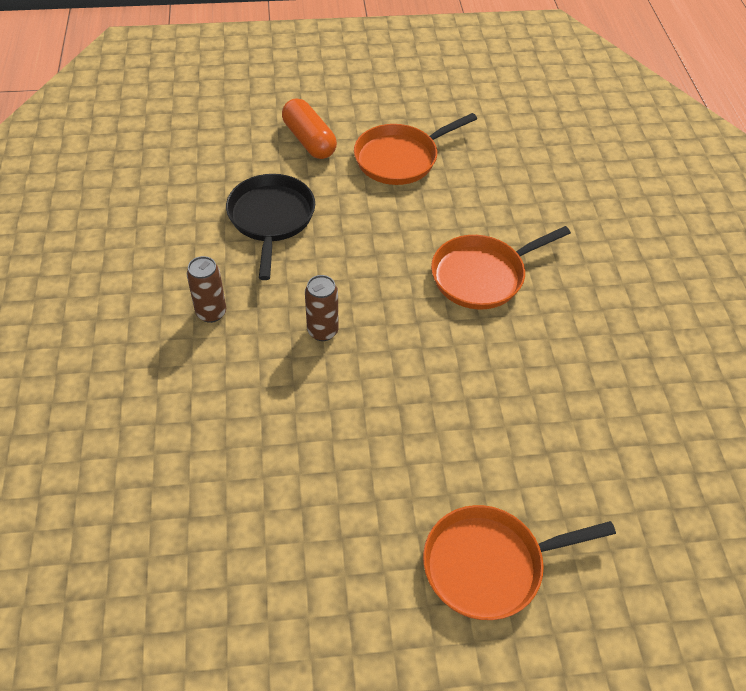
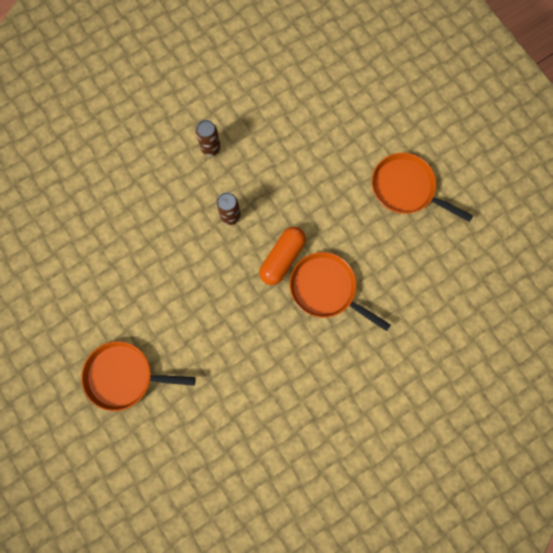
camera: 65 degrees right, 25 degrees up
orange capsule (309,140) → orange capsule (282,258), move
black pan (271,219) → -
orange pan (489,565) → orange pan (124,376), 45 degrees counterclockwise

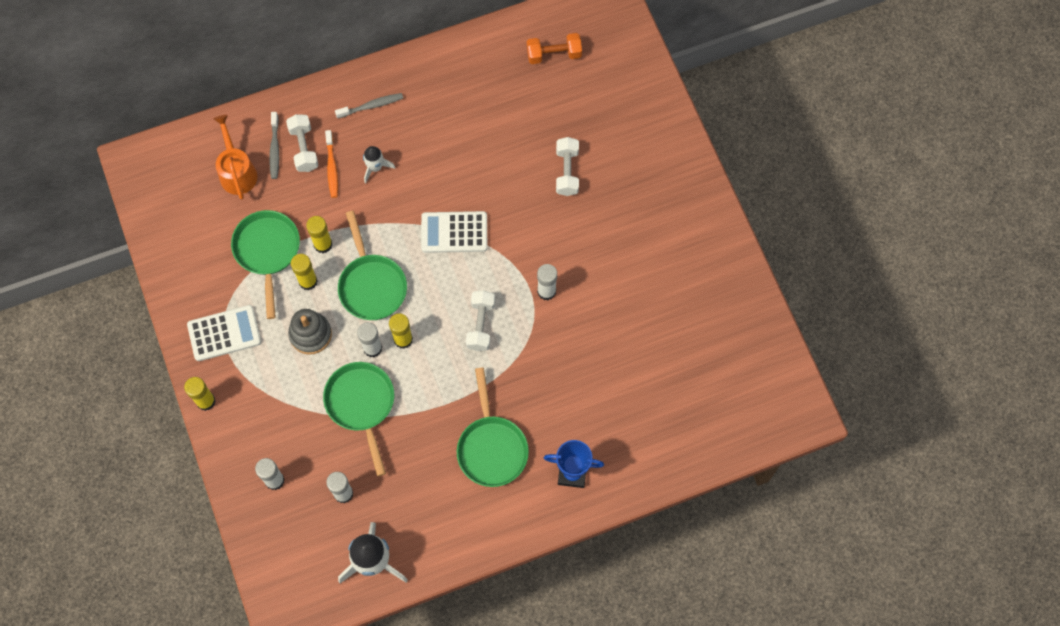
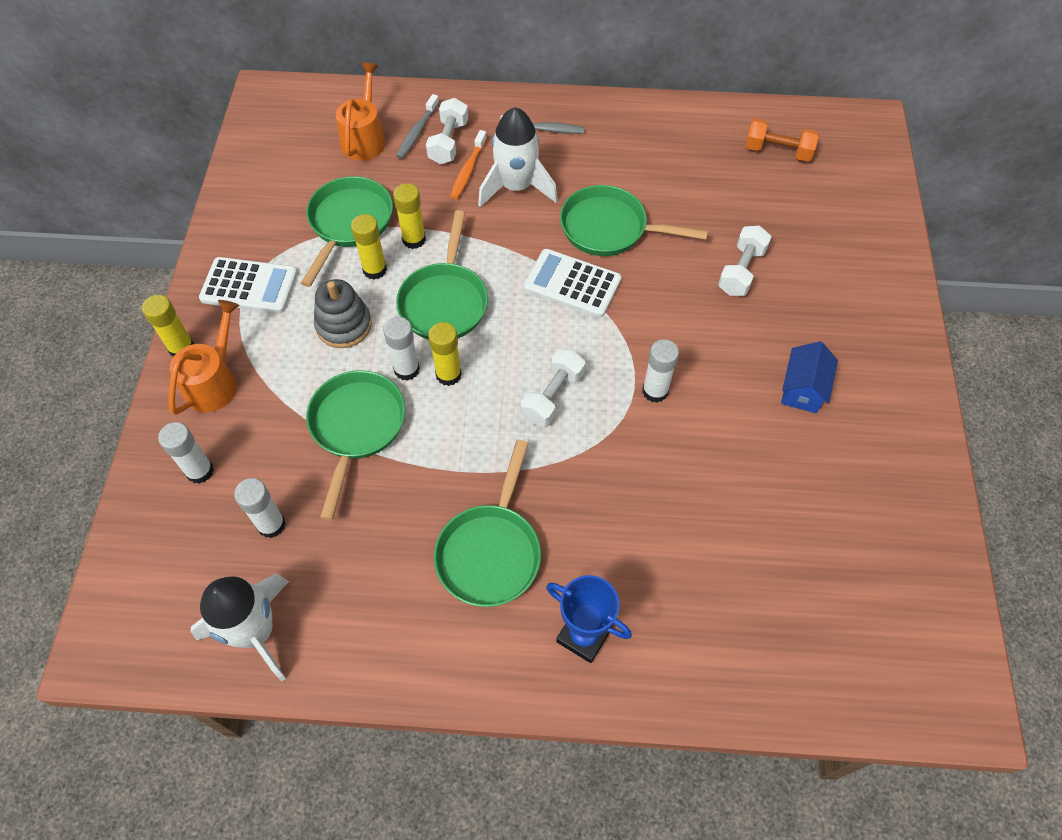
camera: 25 degrees right, 10 degrees down
white rocket (375,167) → white rocket (516,187), x1.83
- → green pan (609,228)
- → orange watering can (214,381)
- → blue house (802,389)

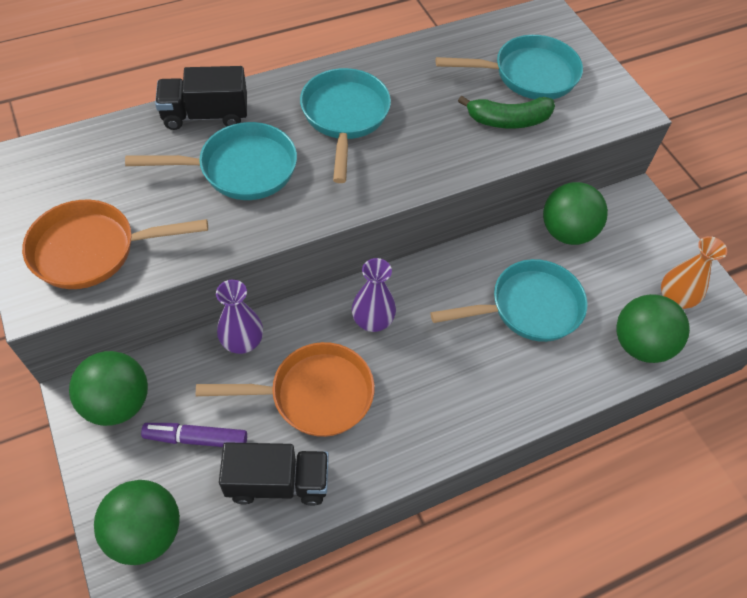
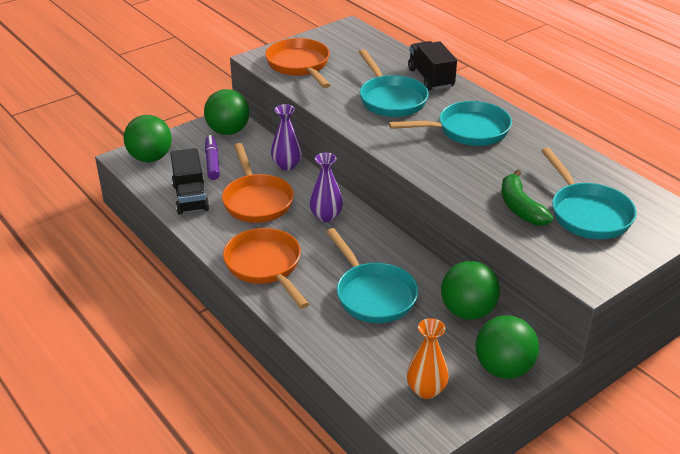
camera: 80 degrees right, 20 degrees down
green ball (640,344) → green ball (503,368), move
- → orange pan (265,266)

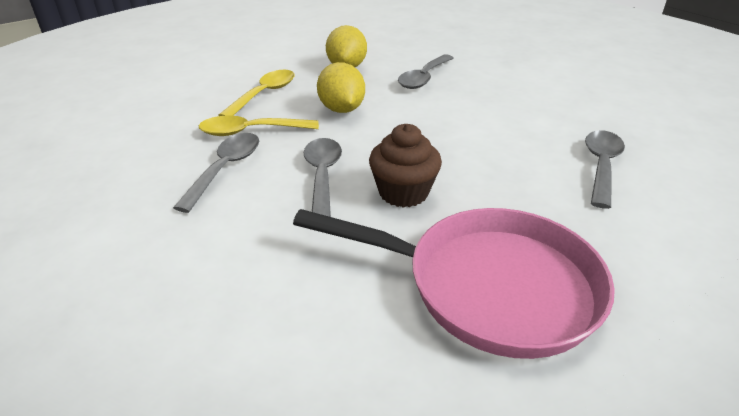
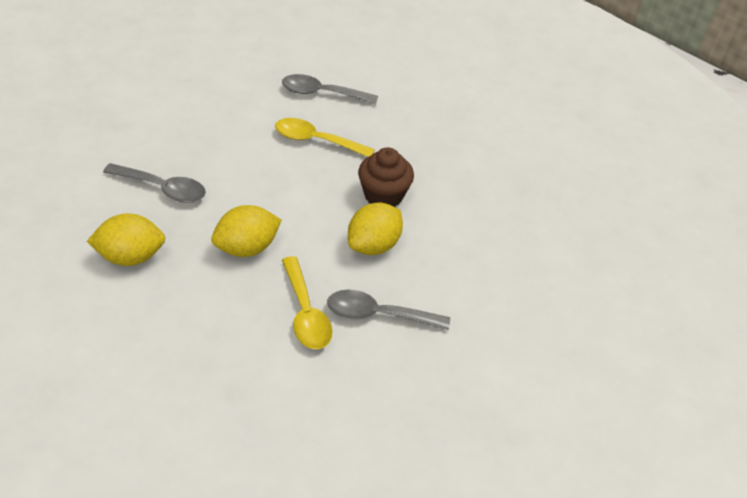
camera: 105 degrees left, 10 degrees up
yellow spoon (264,94) → yellow spoon (316,141), move
grey spoon (322,176) → yellow lemon (373,245)
pink pan (489,286) → -

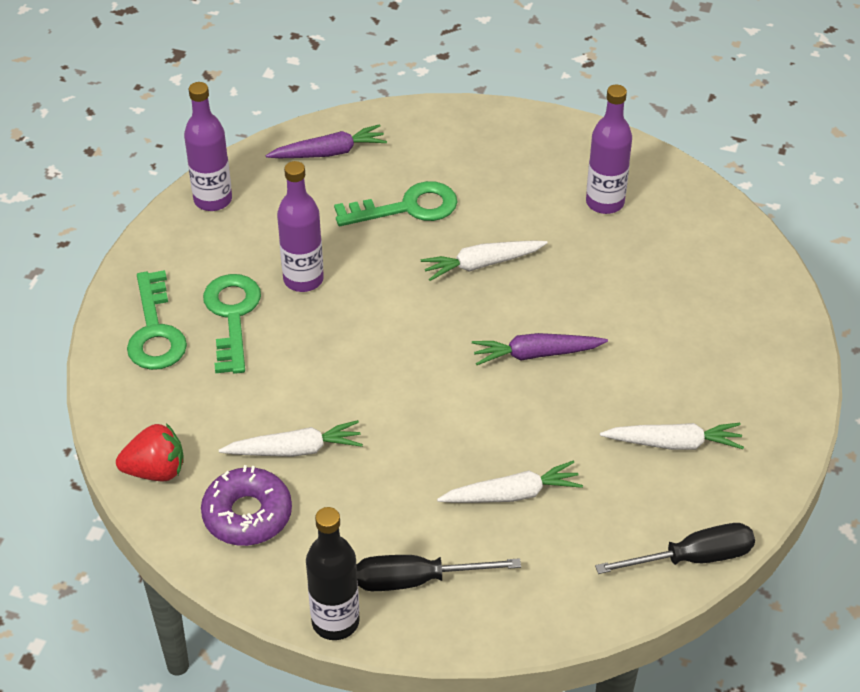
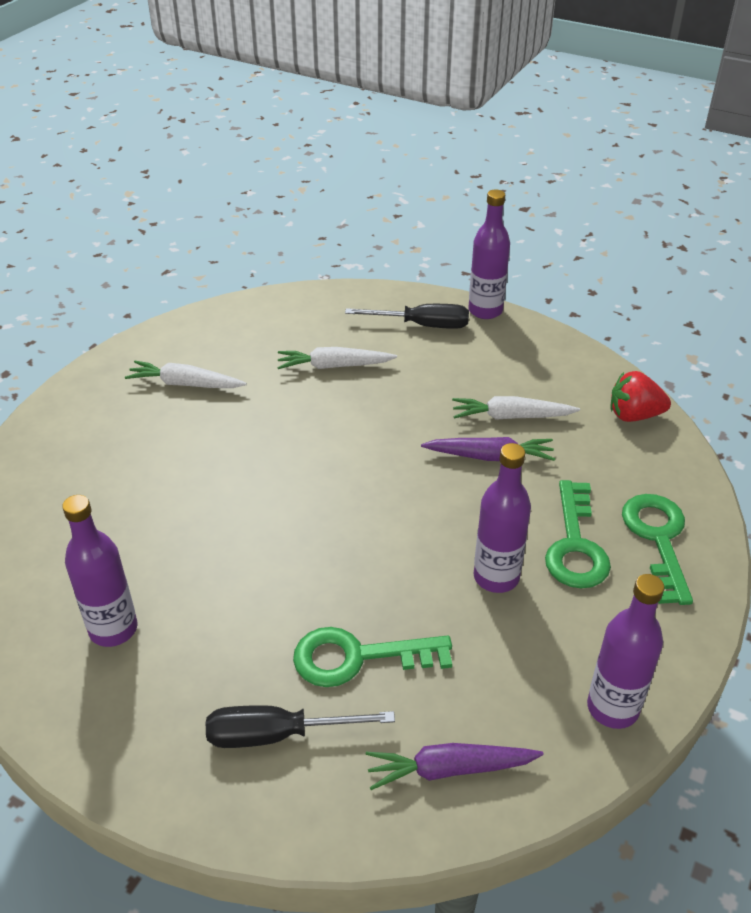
camera: 170 degrees left, 5 degrees down
white carrot (481,264) → -
purple carrot (535,354) → purple carrot (490,456), move
purple donut (247,514) → -
black bottle (335,621) → purple bottle (485,311)
black screwdriver (692,558) → black screwdriver (277,735), move

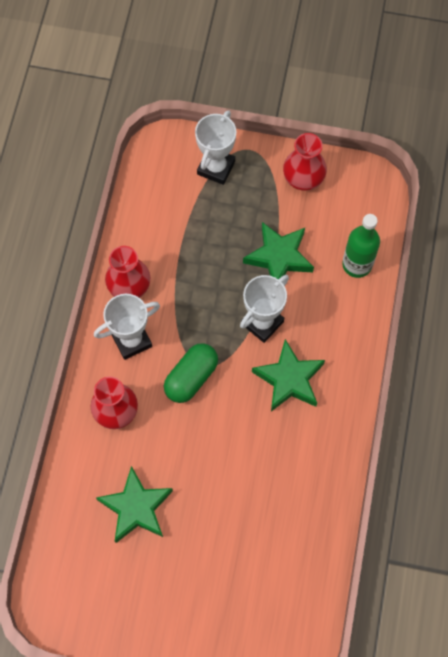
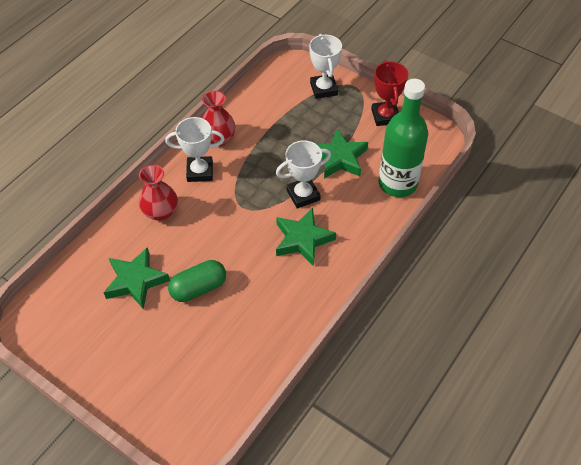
camera: 25 degrees right, 15 degrees down
white trophy (216,168) → white trophy (324,89), 60 degrees counterclockwise
red vase (303,178) → red trophy (385,116)
green bottle (357,264) → green bottle (397,183), x1.54
green capsule (191,377) → green capsule (198,288), move

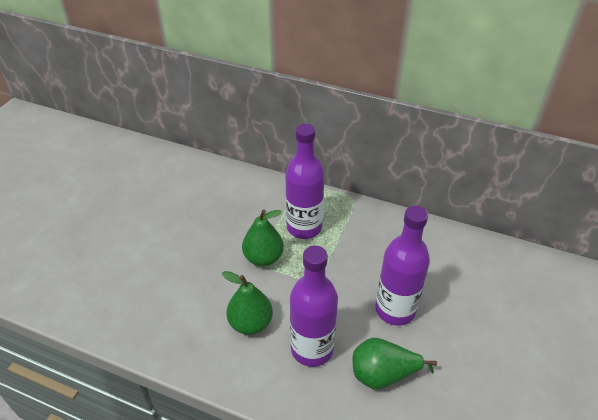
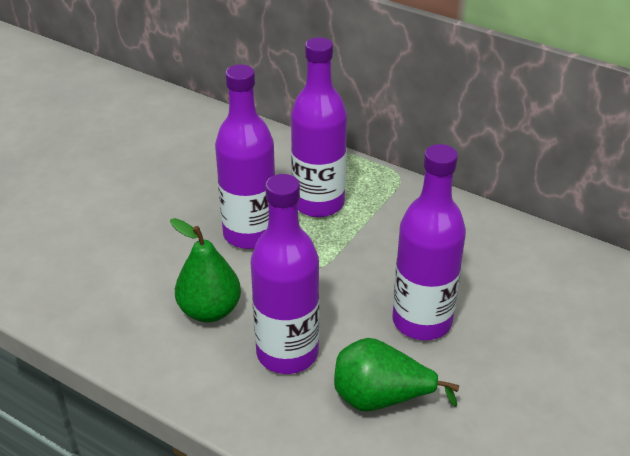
camera: 10 degrees right, 5 degrees down
green pear (263,258) → purple bottle (250,234)

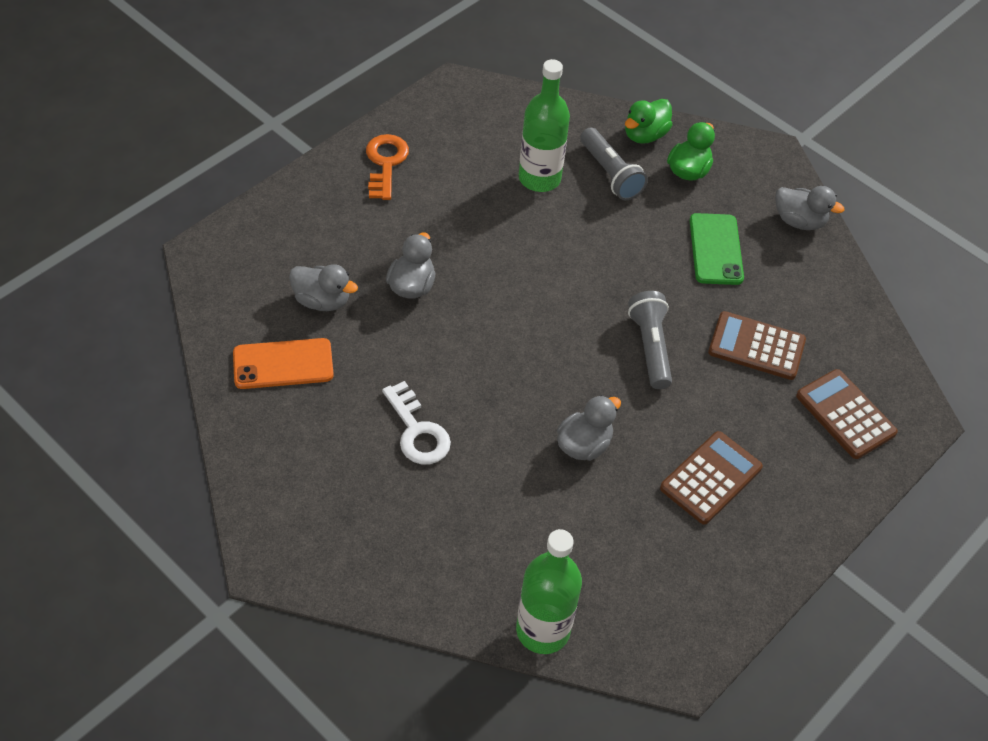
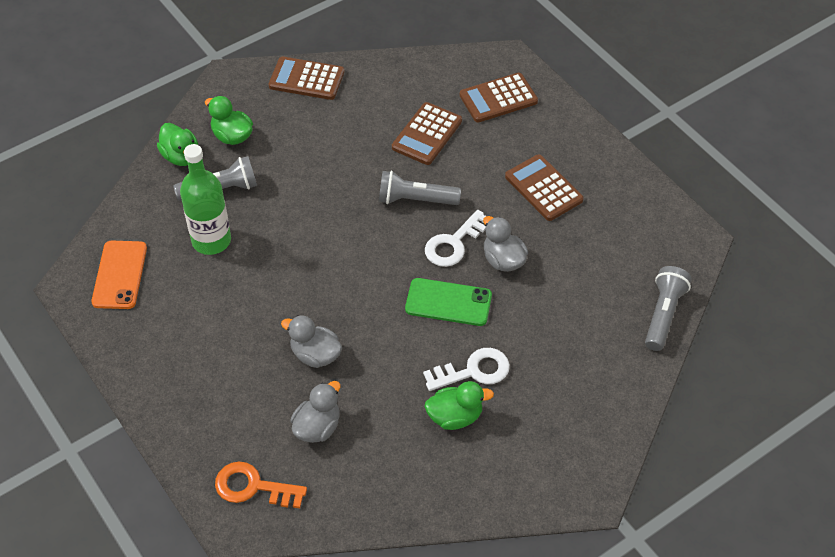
camera: 75 degrees left, 0 degrees up
orange key (385,163) → orange key (253,487), move
grey duck (799,221) → brown calculator (306,79)
green phone (716,249) → green phone (448,302), move
orange phone (283,364) → orange phone (120,275), move
green bottle (543,630) → grey flashlight (663,314)
- → white key (454,243)
- → green duck (455,416)

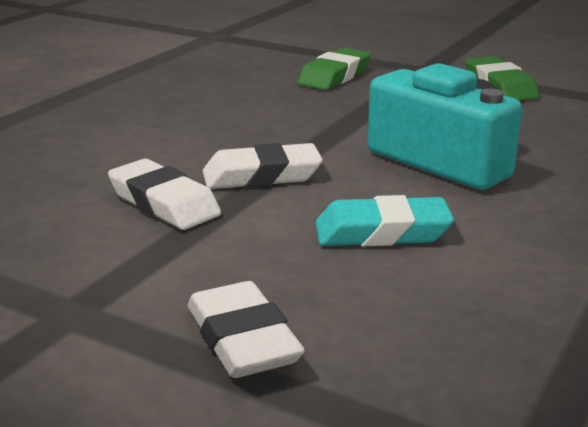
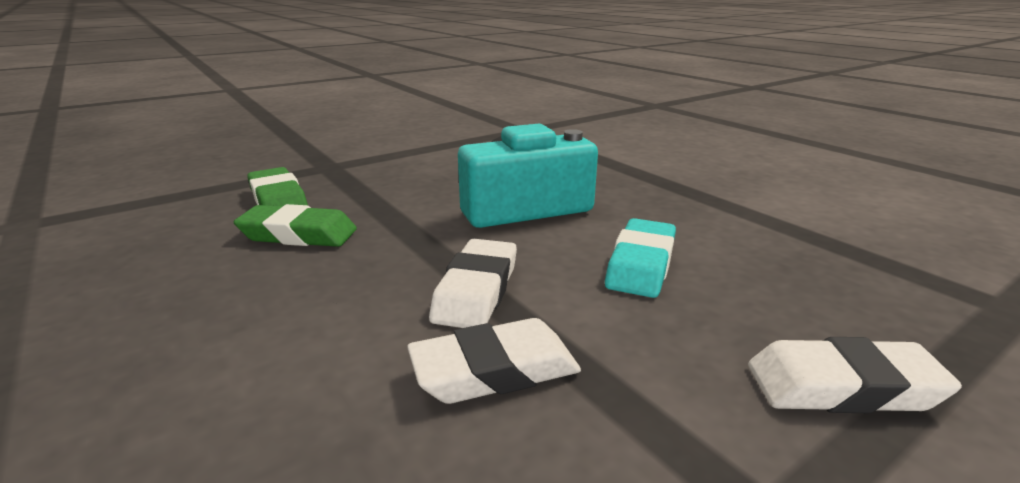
camera: 65 degrees left, 0 degrees up
green eraser (500,87) → green eraser (298,235), move

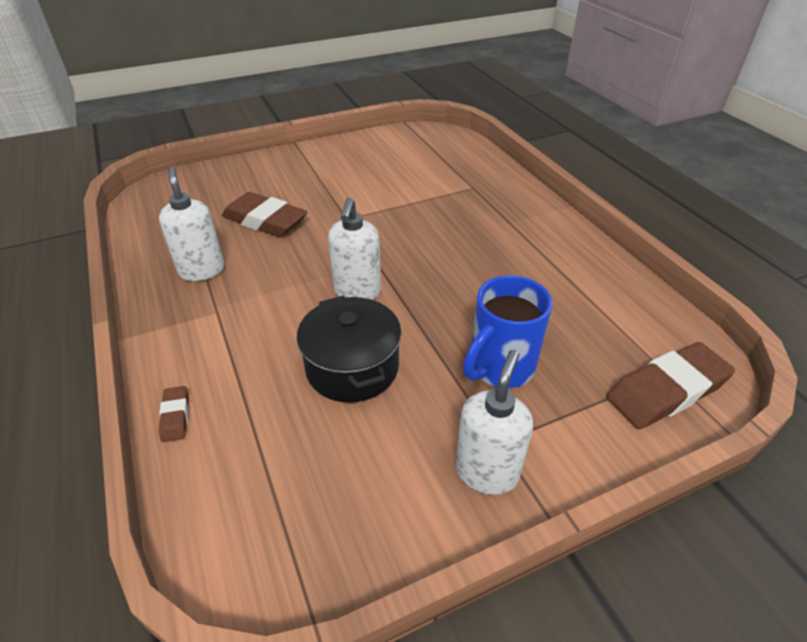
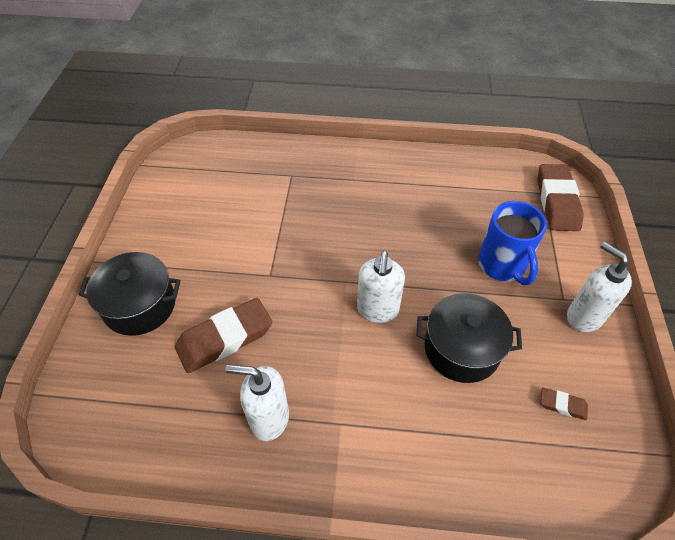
camera: 60 degrees left, 10 degrees up
white soap dispenser (357,292) → white soap dispenser (377,310), 60 degrees clockwise
brown eraser (175,416) → brown eraser (562,405), move
- → black pot (140,305)

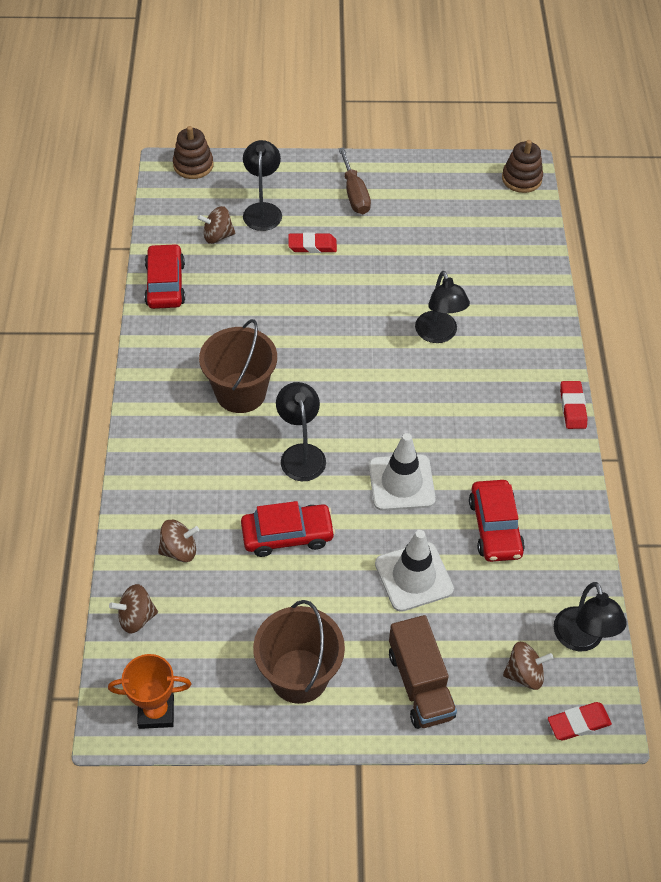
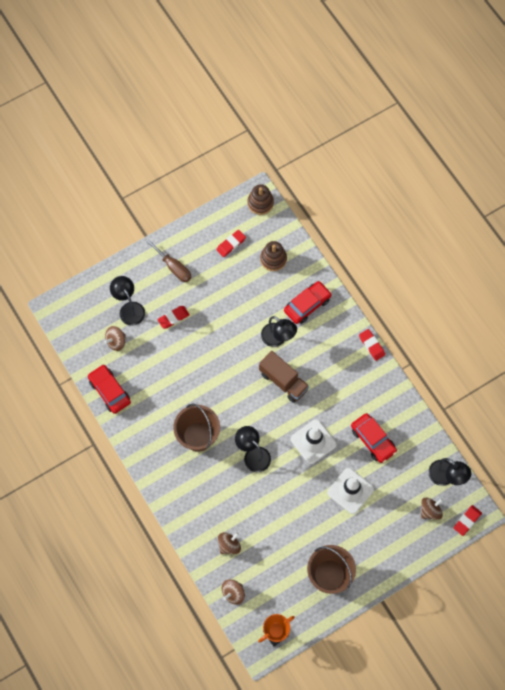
camera: 30 degrees left, 15 degrees up
brown stacking toy (193,165) → brown stacking toy (273,259), move
red car (287,535) → red car (307,305), move
brown truck (420,684) → brown truck (283,381), move
- → red eraser (231,244)

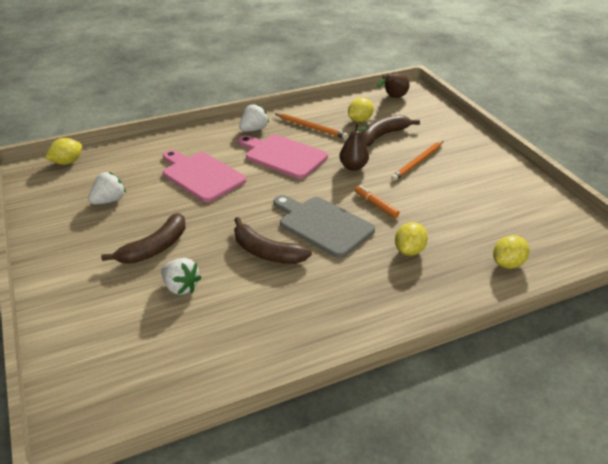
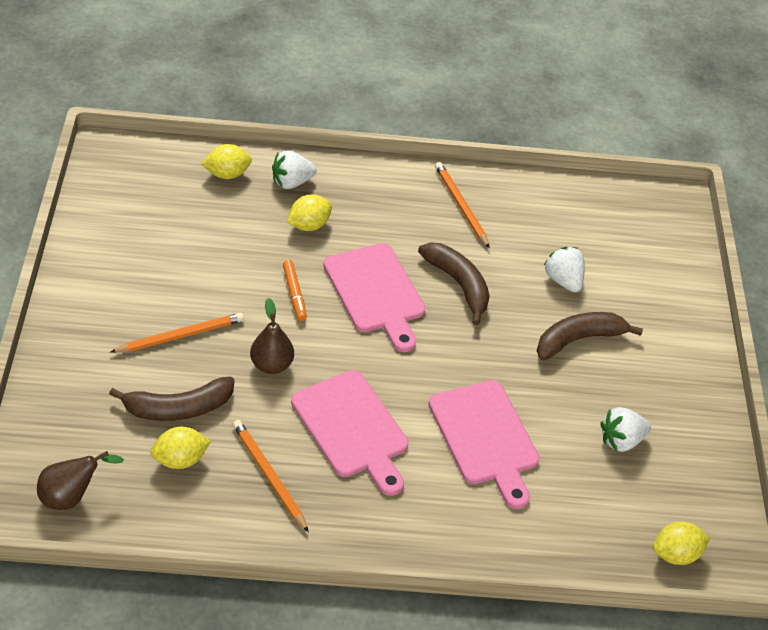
camera: 160 degrees left, 10 degrees up
white strawberry (254,129) → white strawberry (291,182), move
grey cutting board (323,225) → pink cutting board (376,292)
- → orange pencil (460,206)

